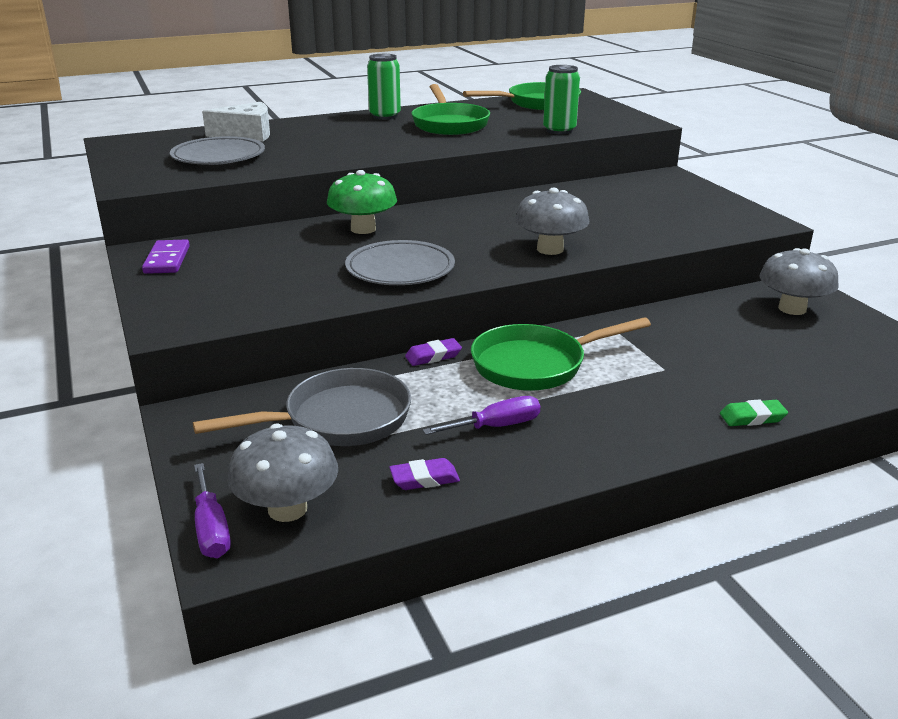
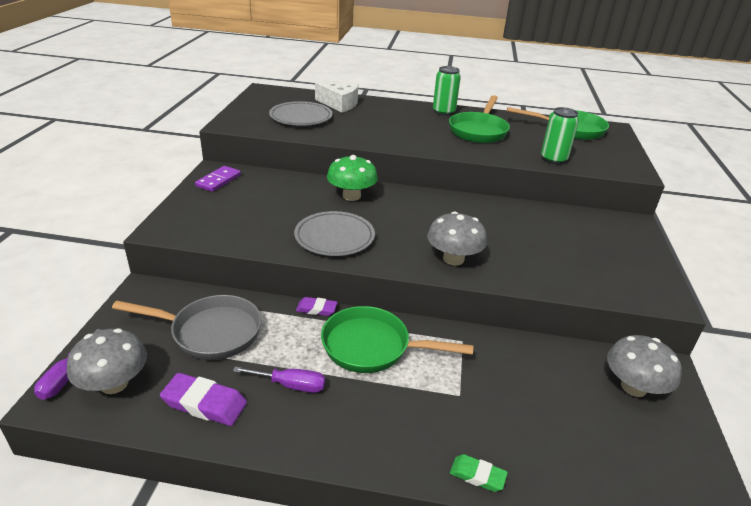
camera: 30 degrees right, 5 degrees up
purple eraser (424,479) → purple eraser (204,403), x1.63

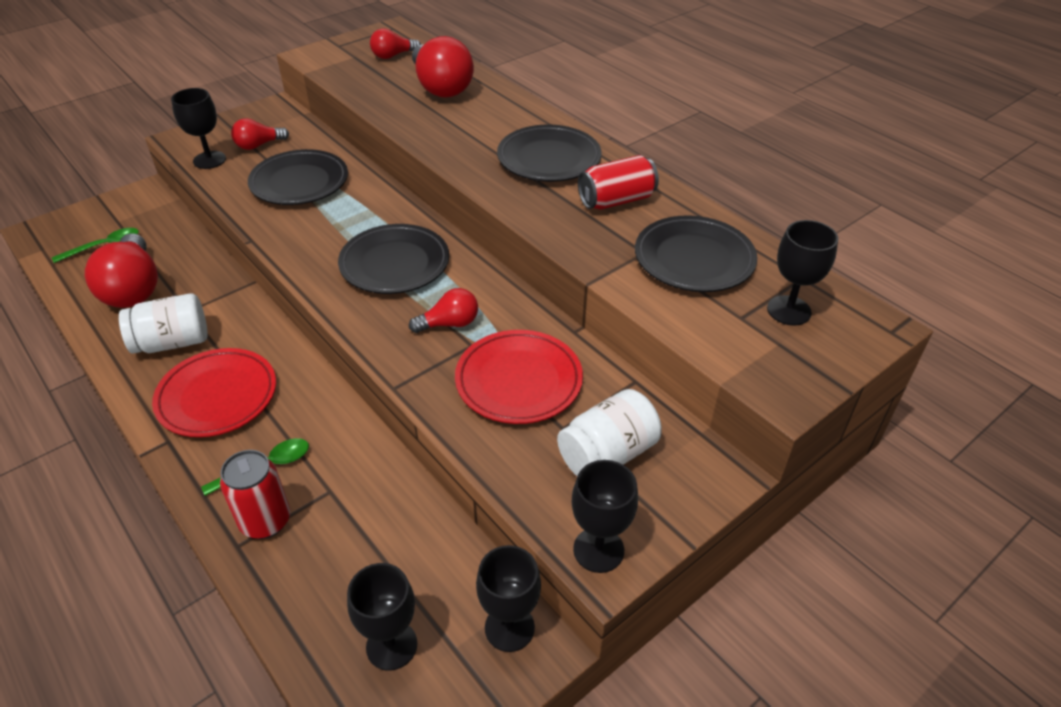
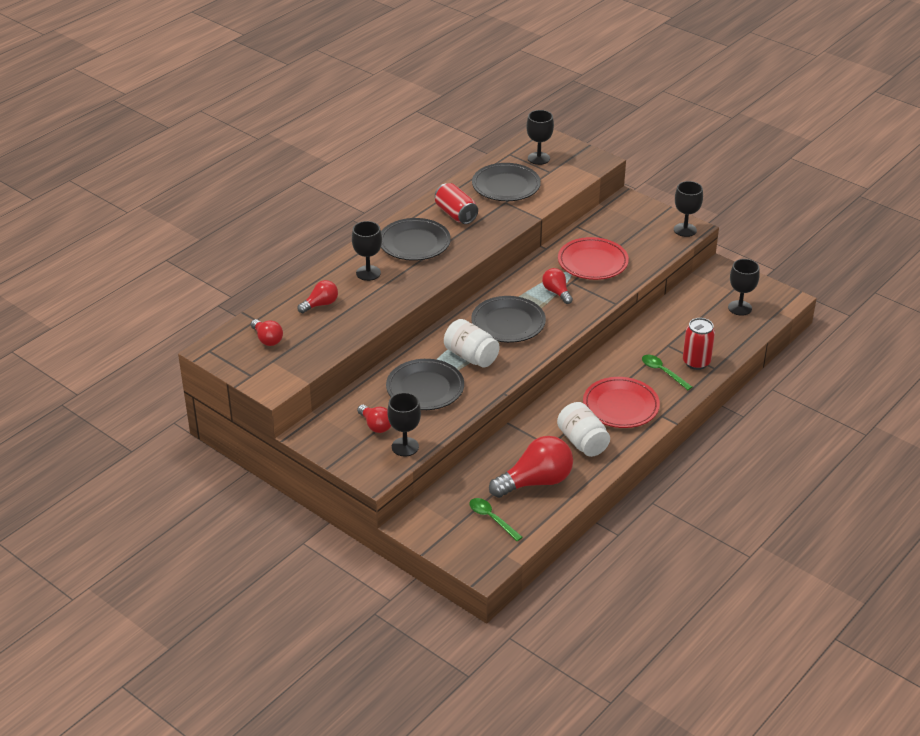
camera: 100 degrees left, 5 degrees down
red light bulb (441,87) → red light bulb (320,304), x0.54
white jar (607,454) → white jar (471,356), move
black goblet (509,628) → black goblet (368,273), move

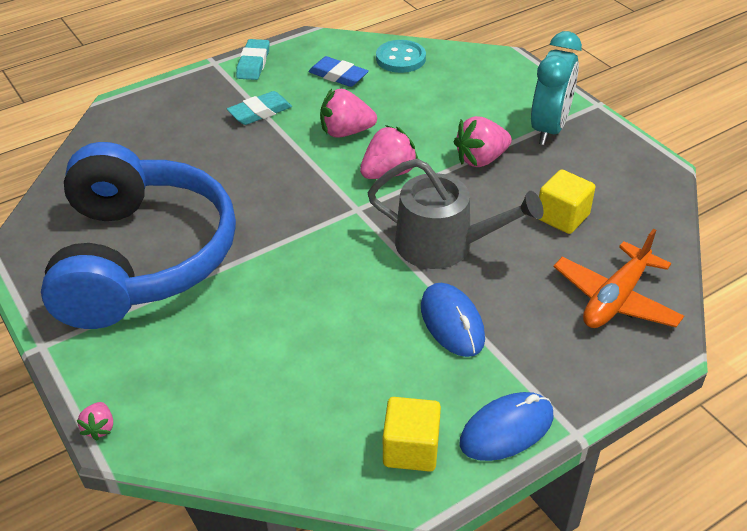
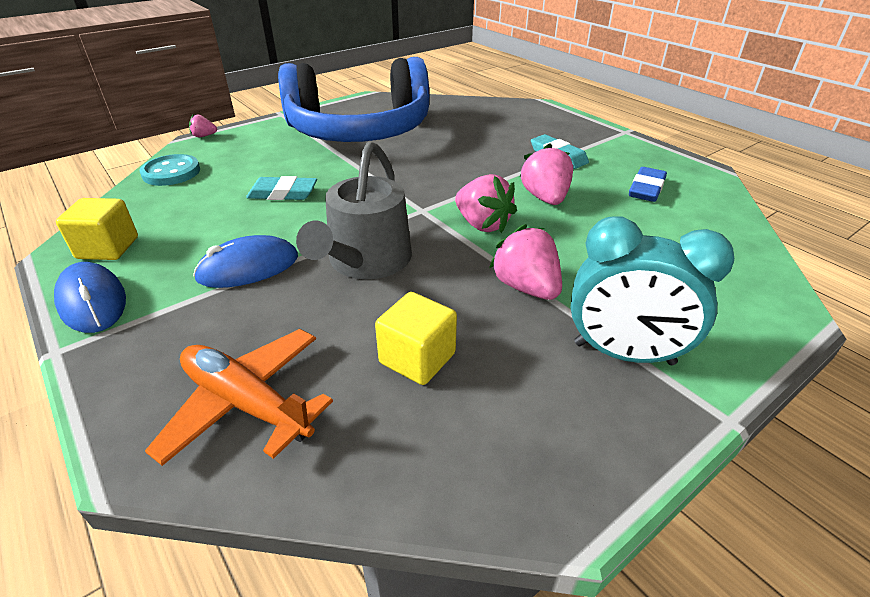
camera: 85 degrees right, 5 degrees down
turquoise eraser (253,63) → turquoise eraser (283,193), move
turquoise button (400,58) → turquoise button (171,172), move

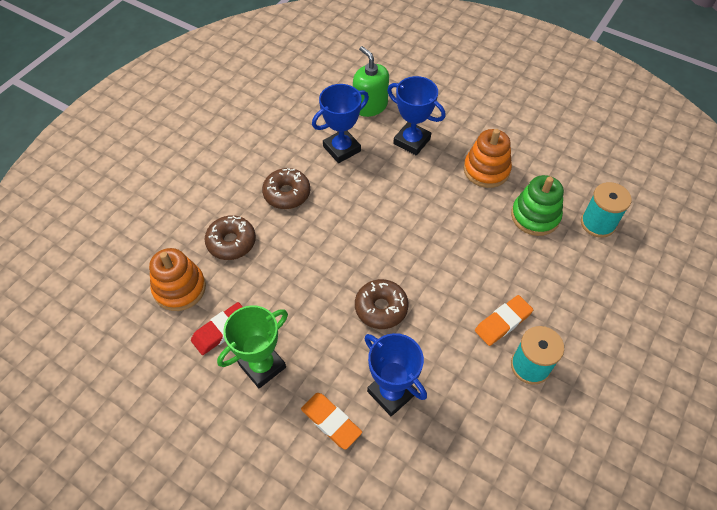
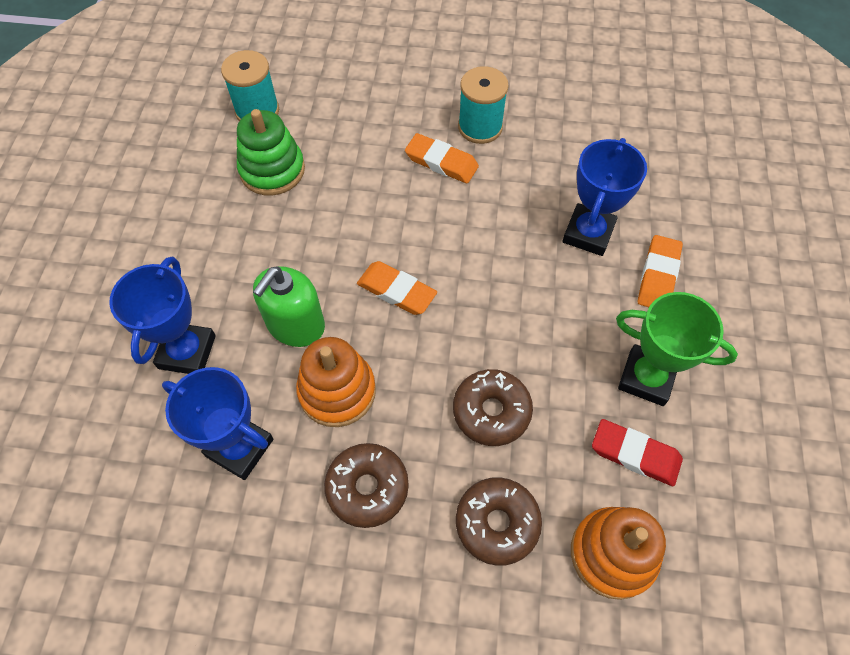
camera: 115 degrees left, 5 degrees up
green soap dispenser (370,106) → green soap dispenser (295,324), move
orange stacking toy (486,170) → orange stacking toy (337,391), move
brown donut (381,308) → brown donut (491,411), move
- → orange eraser (396,291)

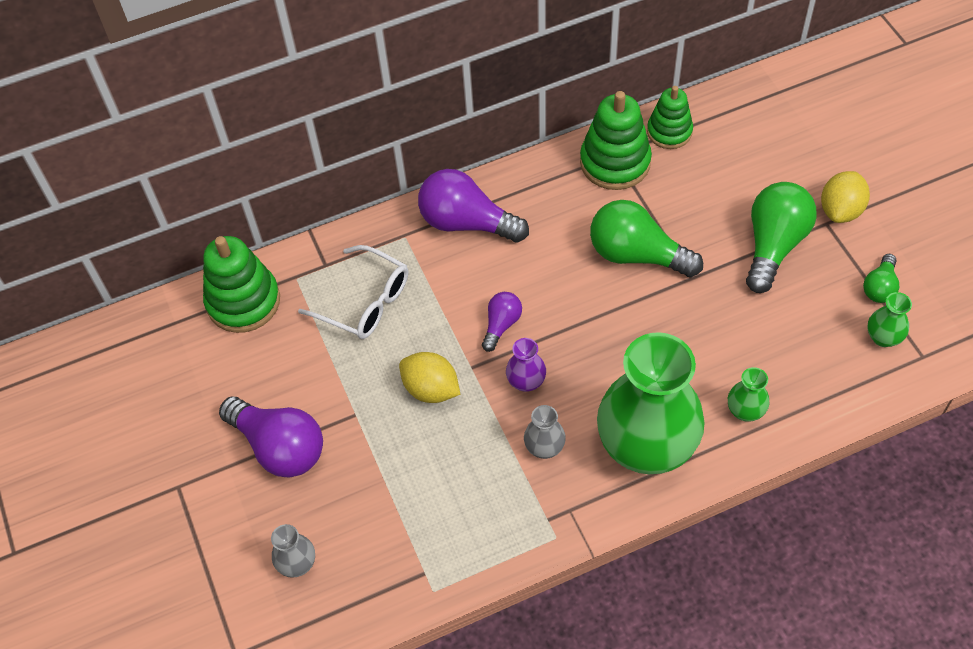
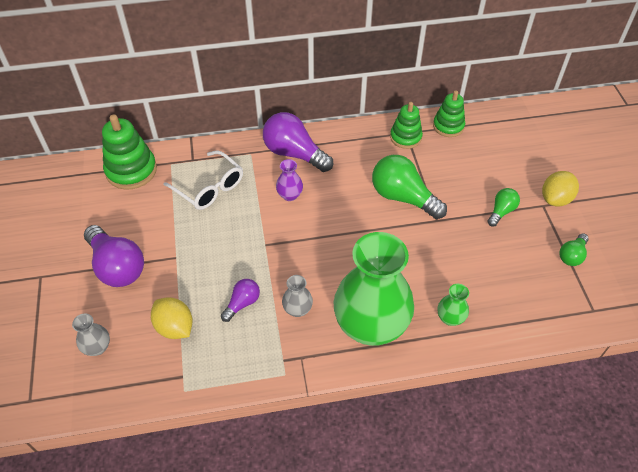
camera: 10 degrees right, 5 degrees down
green stacking toy (615,162) → green stacking toy (405,137), x0.65
green light bulb (774,245) → green light bulb (501,211), x0.53
purple light bulb (501,325) → purple light bulb (242,303), move
green vase (883,337) → -
purple vase (526,381) → purple vase (290,195), move
yellow lemon (431,389) → yellow lemon (175,327), move

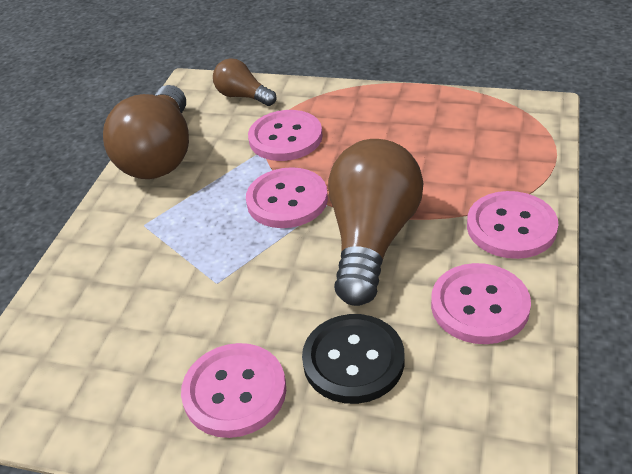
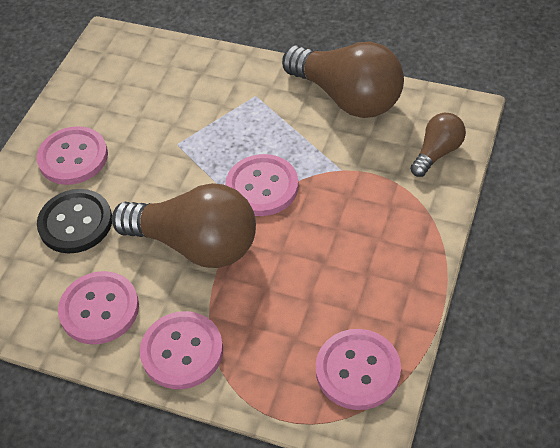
camera: 95 degrees right, 10 degrees up
brown light bulb (160,155) → brown light bulb (347,97), 150 degrees counterclockwise
pink button (285,138) → pink button (358,370), move

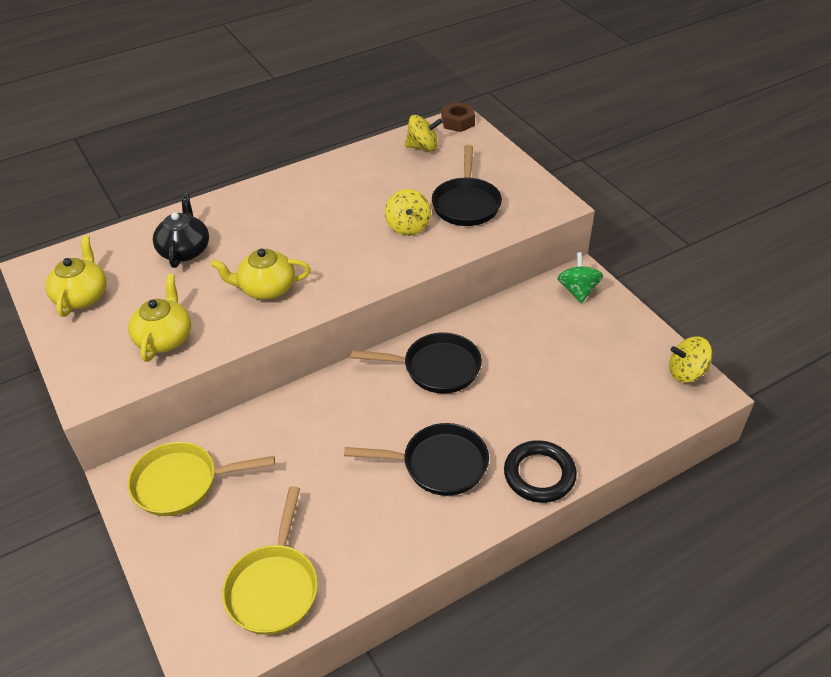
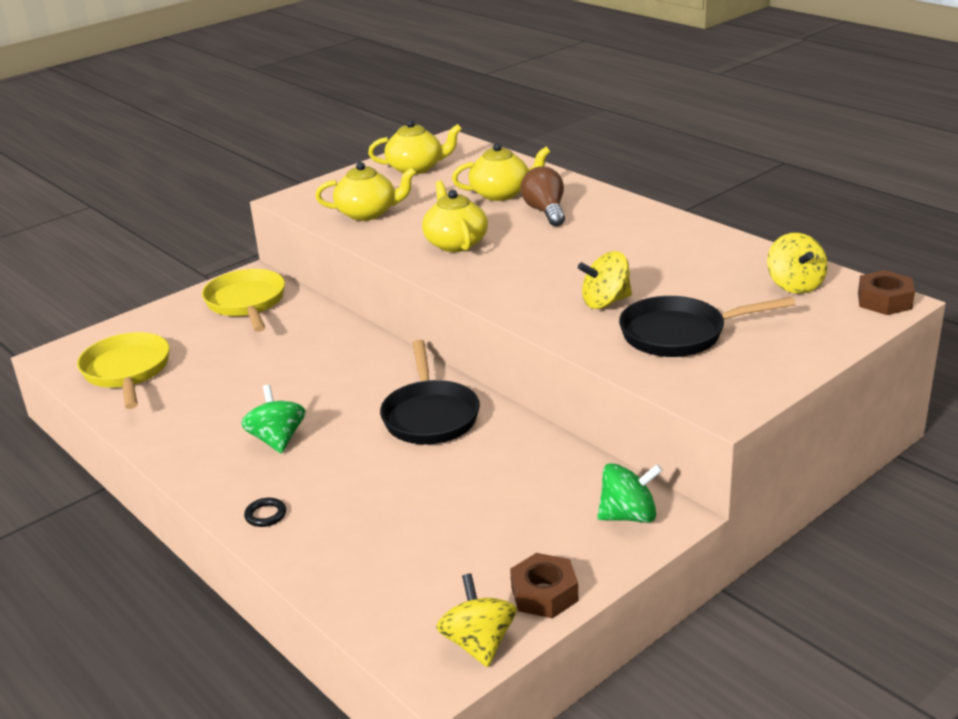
camera: 80 degrees right, 15 degrees down
black teapot (185,250) → yellow teapot (501,193)
black pan (438,464) → green spinning top (277,440)
black ring (539,474) → black ring (265,515), x0.45
yellow pan (274,587) → yellow pan (127,372), 75 degrees clockwise
- → brown light bulb (545,211)
- → brown nut (544,594)

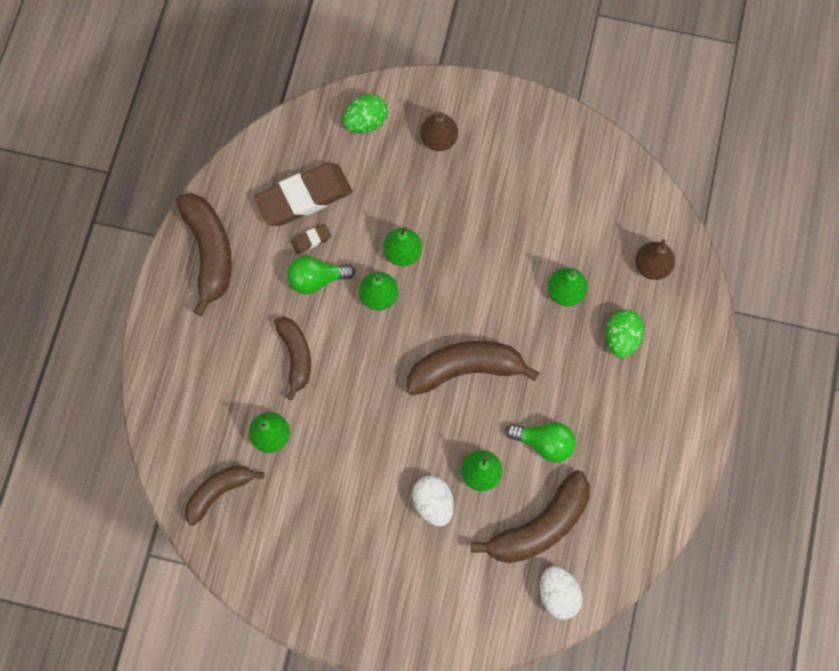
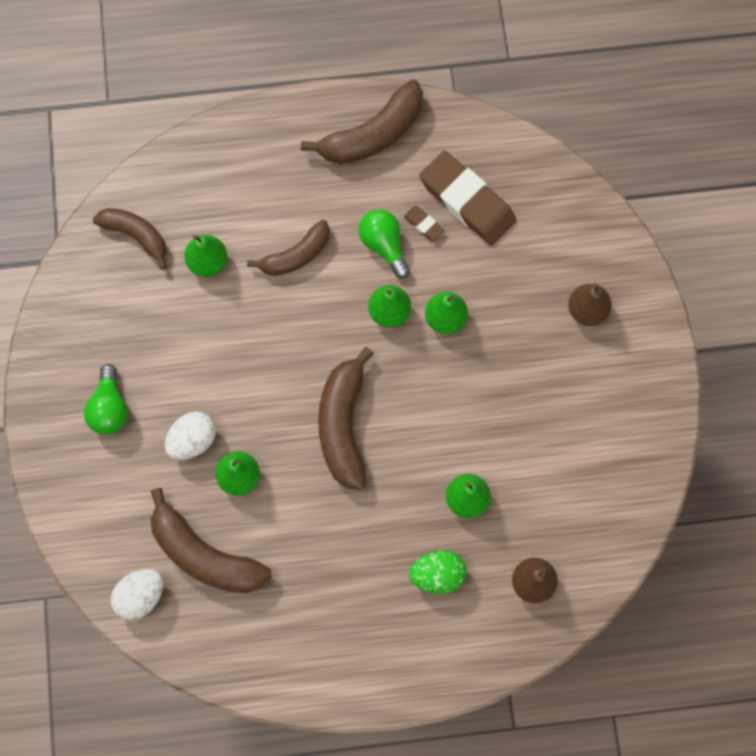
camera: 70 degrees right, 0 degrees up
green egg (366,122) → -
brown banana (465,369) → brown banana (343,425), 150 degrees counterclockwise
green light bulb (544,443) → green light bulb (109,408), move

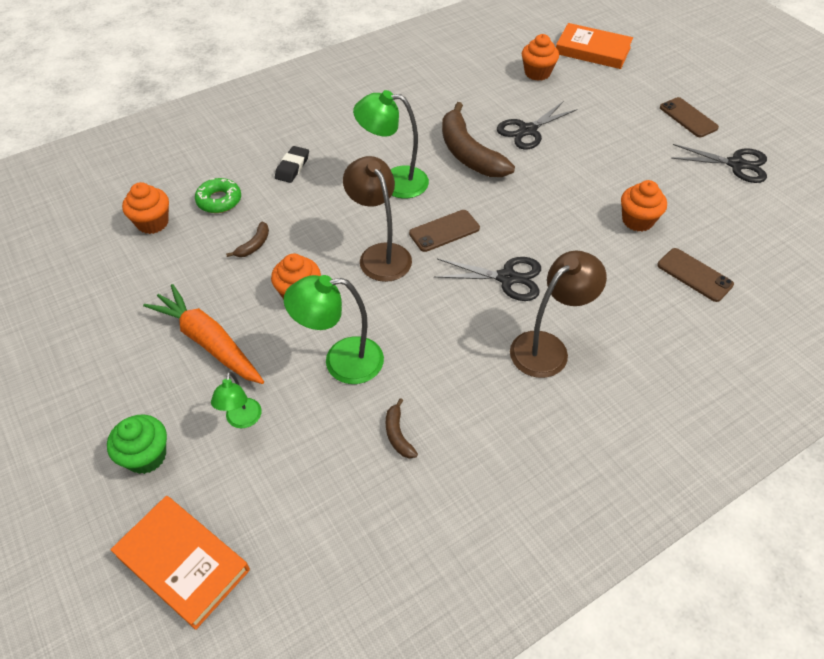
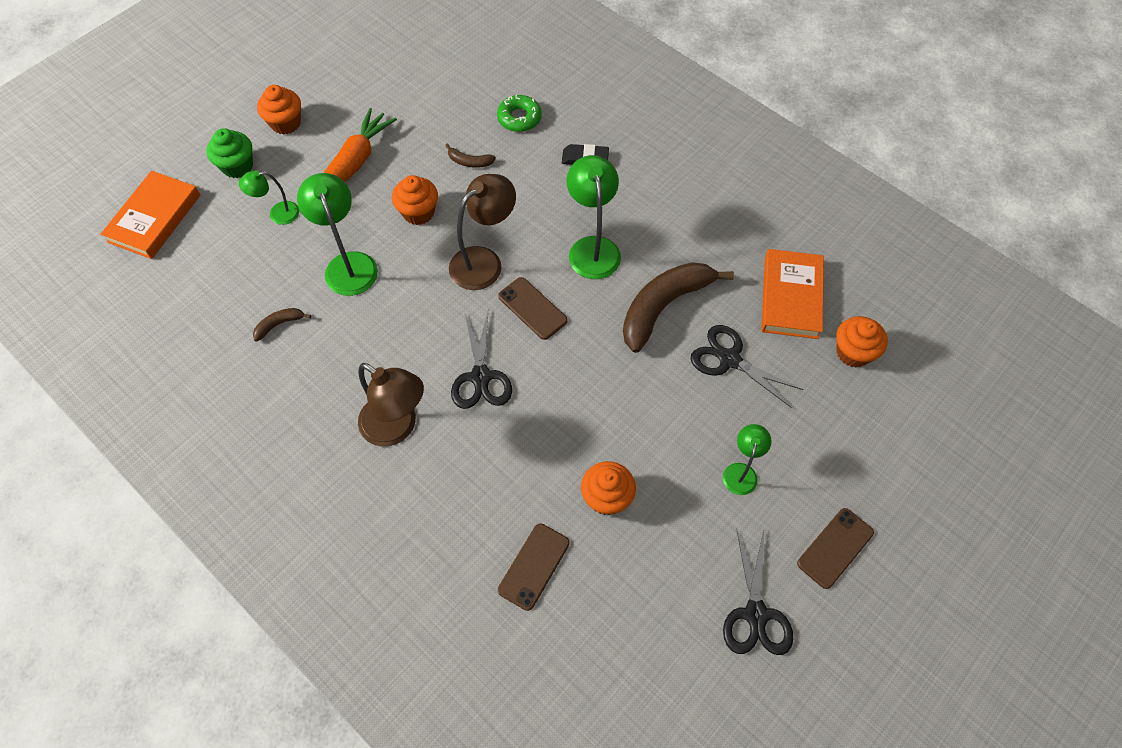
camera: 75 degrees right, 10 degrees up
orange book (592,50) → orange book (790,297), move
orange cupcake (153,223) → orange cupcake (286,123), move
- → green lamp (741,472)

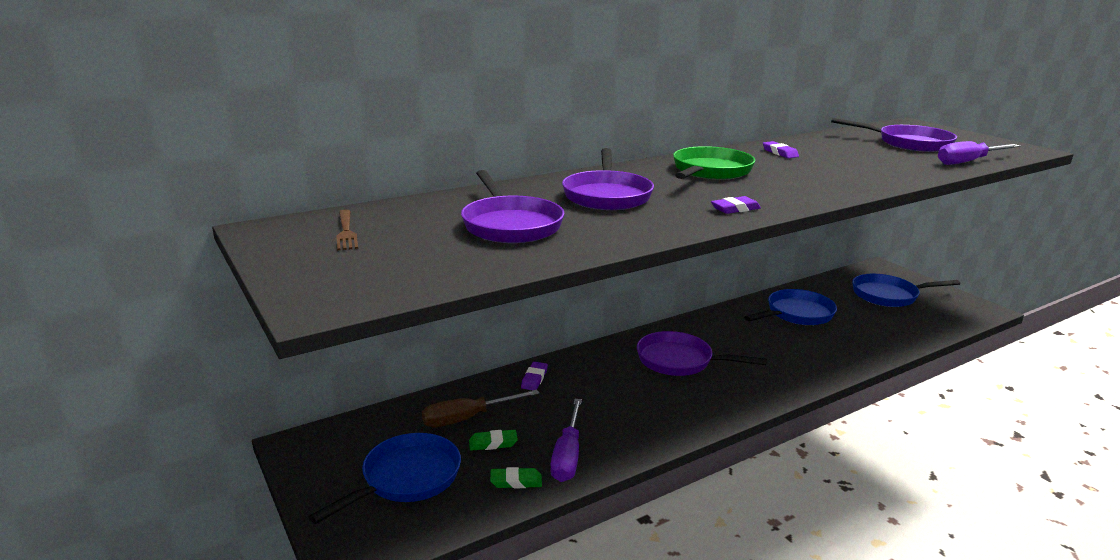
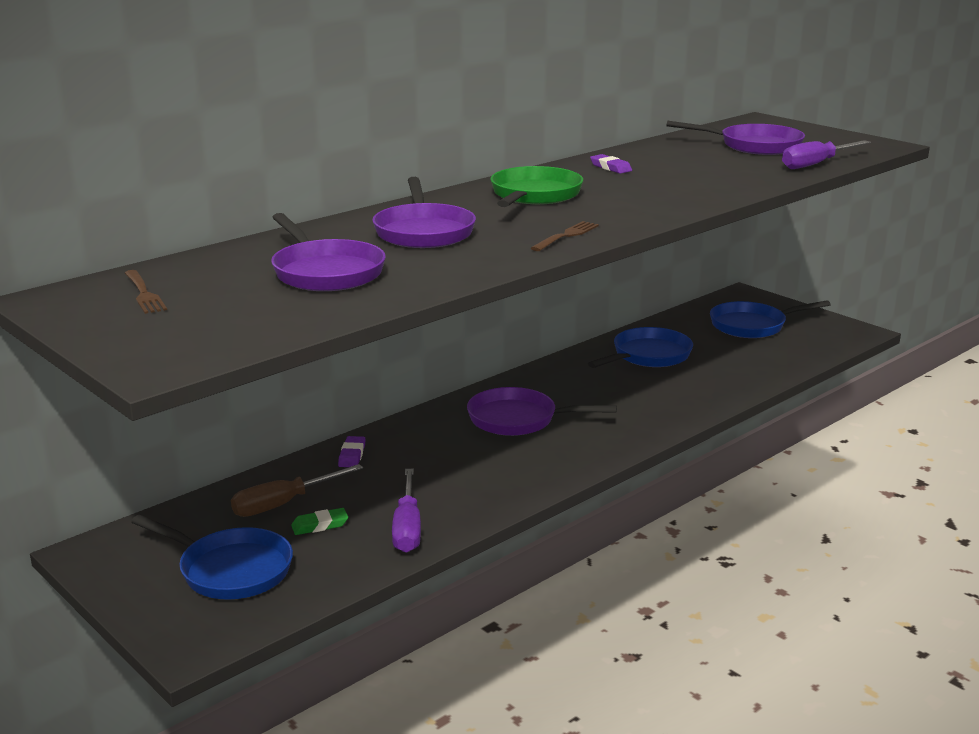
camera: 10 degrees left, 0 degrees up
purple eraser (735,209) → brown fork (566,236)
blue pan (406,479) → blue pan (230,570), 90 degrees clockwise
green eraser (516,481) → -

